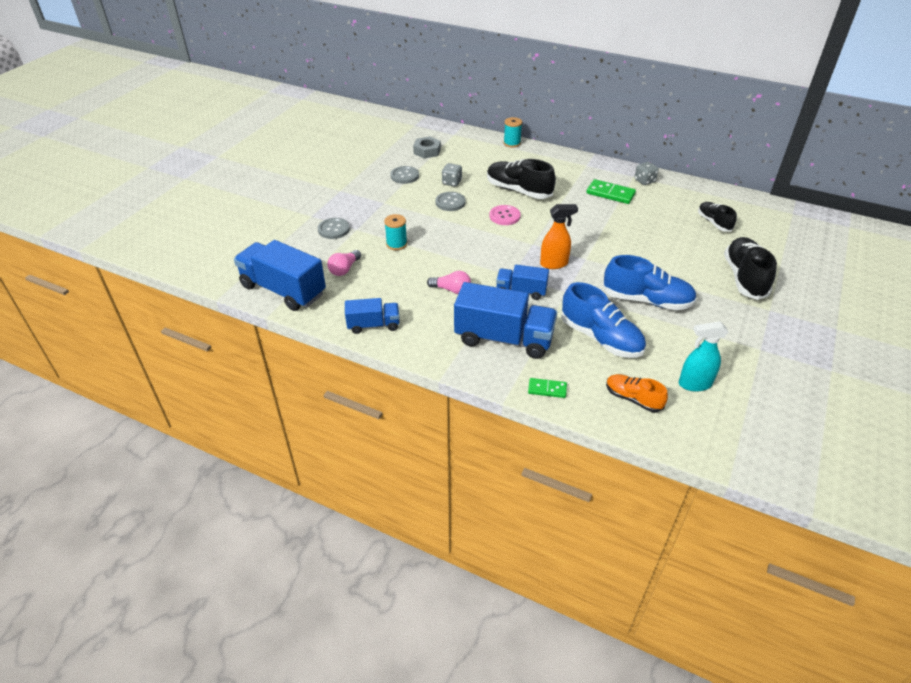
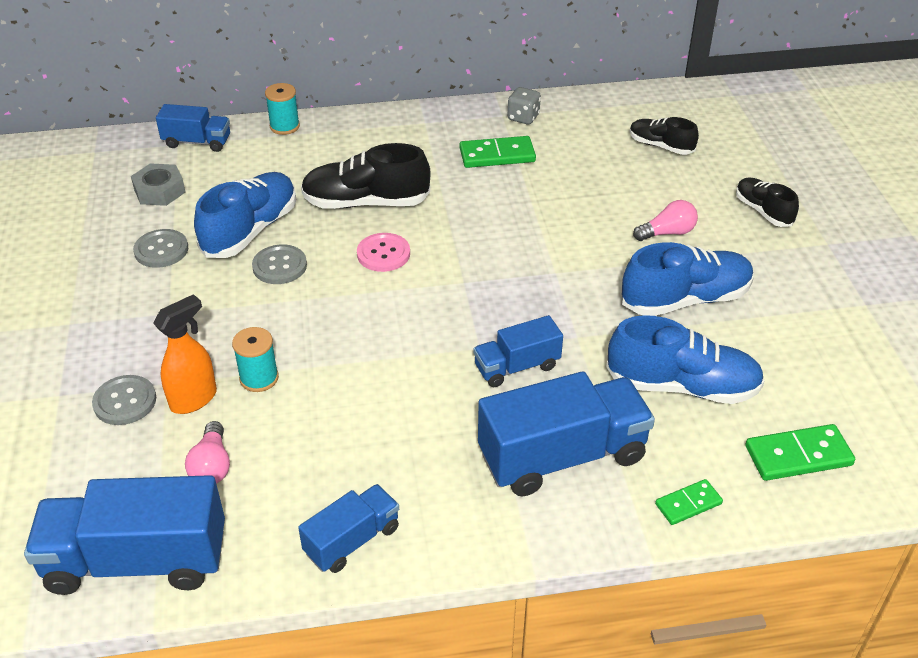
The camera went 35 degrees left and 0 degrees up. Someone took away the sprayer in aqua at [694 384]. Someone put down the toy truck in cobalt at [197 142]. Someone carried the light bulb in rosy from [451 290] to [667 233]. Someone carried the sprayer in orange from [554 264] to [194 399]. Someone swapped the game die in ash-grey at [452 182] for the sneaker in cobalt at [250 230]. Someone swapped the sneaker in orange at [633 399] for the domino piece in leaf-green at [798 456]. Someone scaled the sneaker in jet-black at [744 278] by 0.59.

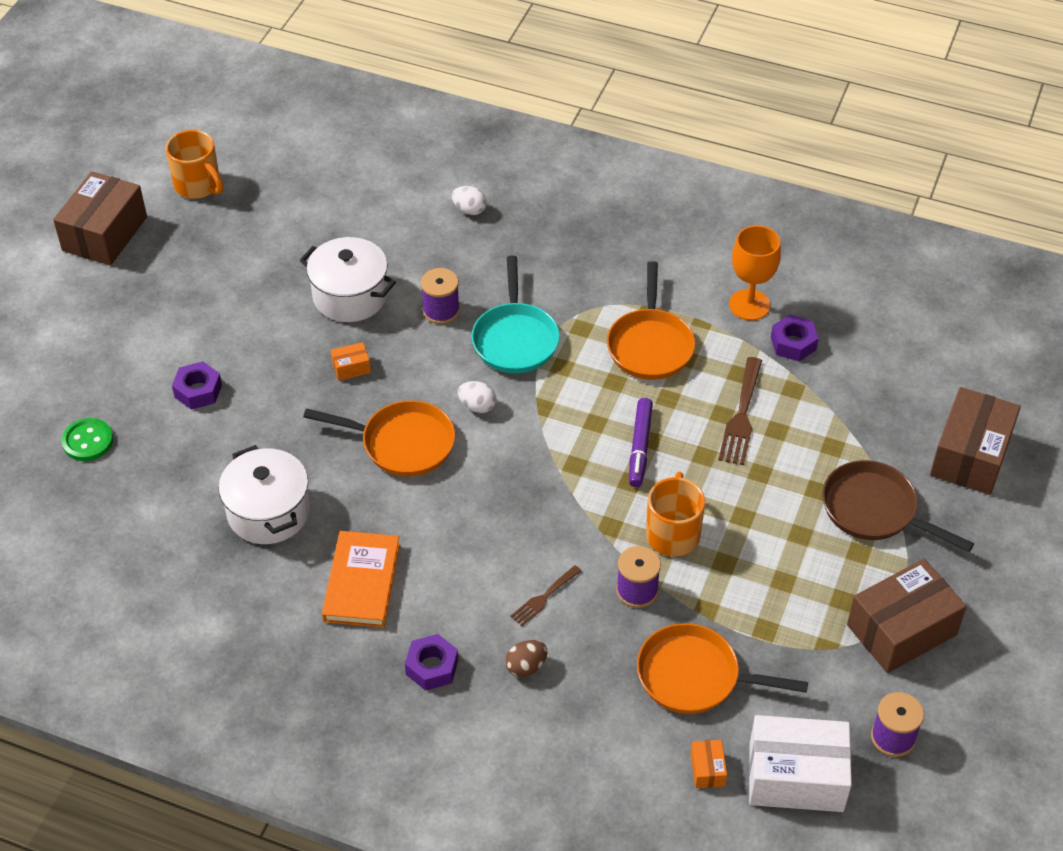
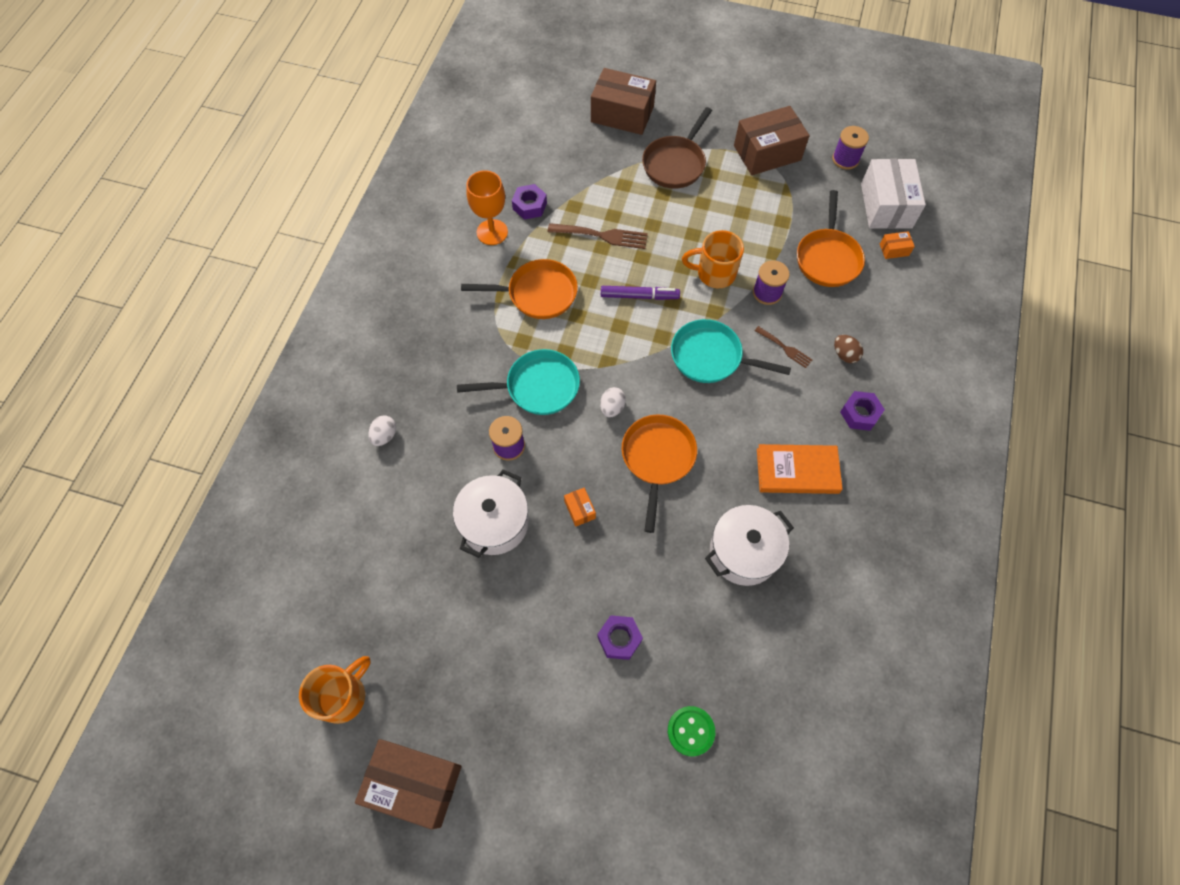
The camera went 95 degrees left and 15 degrees up. Someone put down the frying pan in aqua at [711 357]. Someone rotated the package in brown at [901 630] by 75 degrees counterclockwise.

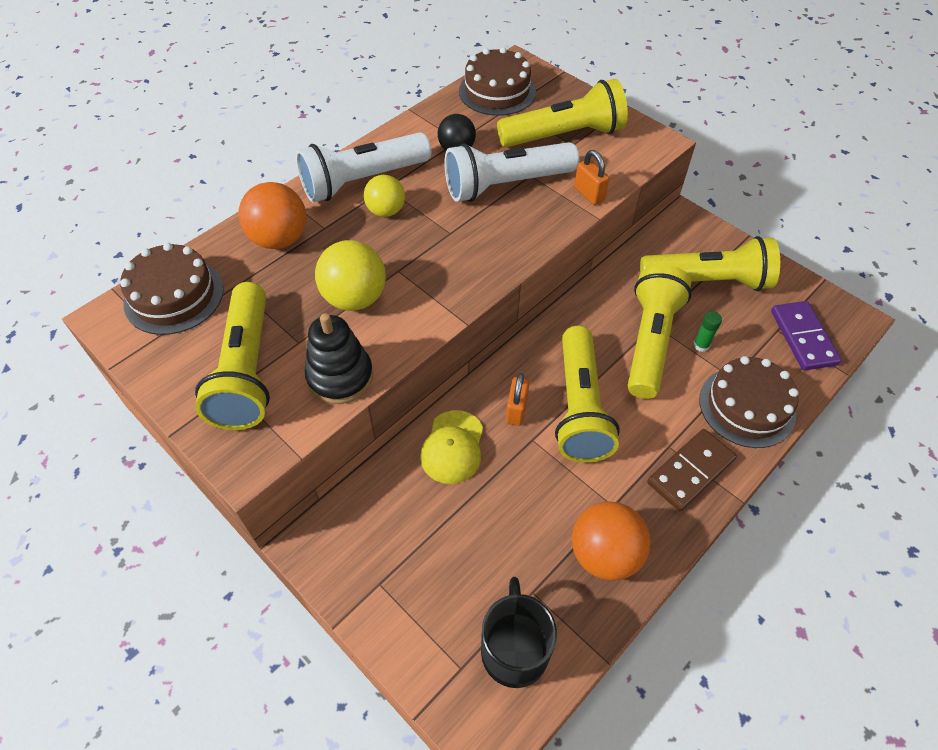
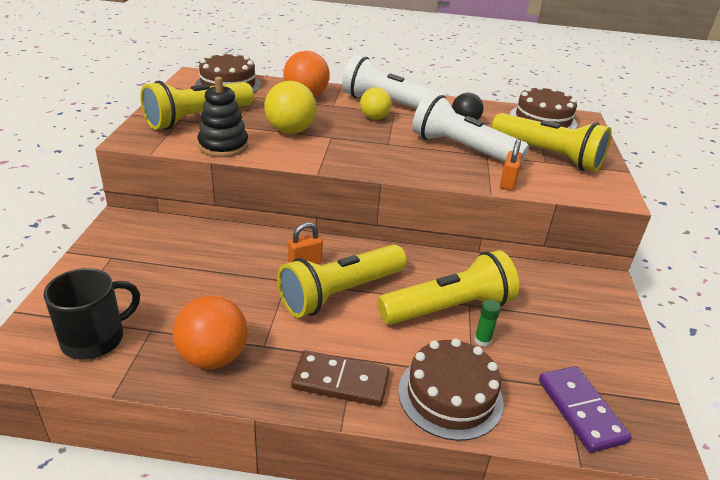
The camera went 50 degrees right and 20 degrees down. Someone took away the peaked cap in golden at [452 447]. Someone took away the pocket torch in golden at [708 281]. Someone rotated the domino piece in royal purple at [803 337] by 60 degrees counterclockwise.

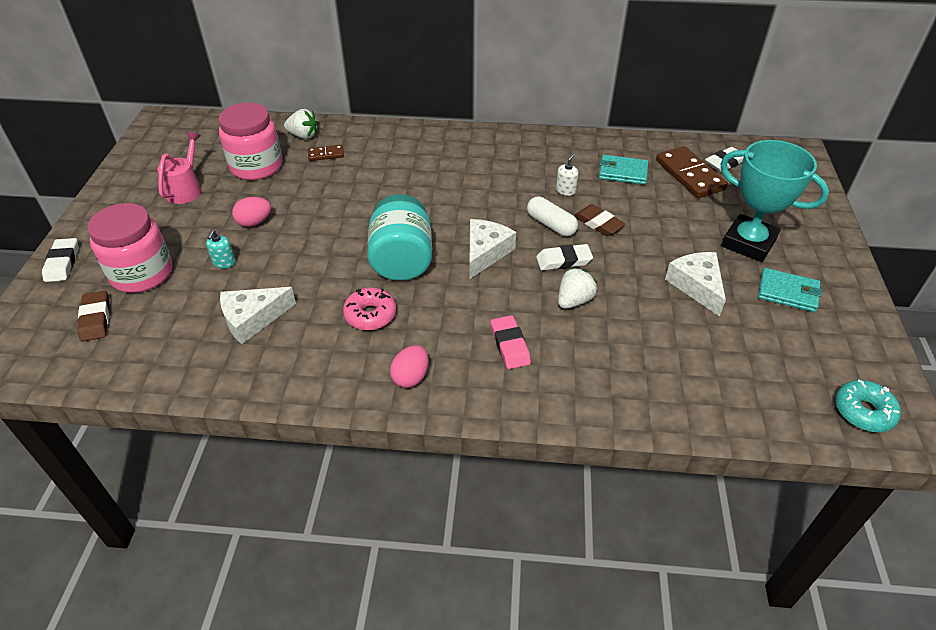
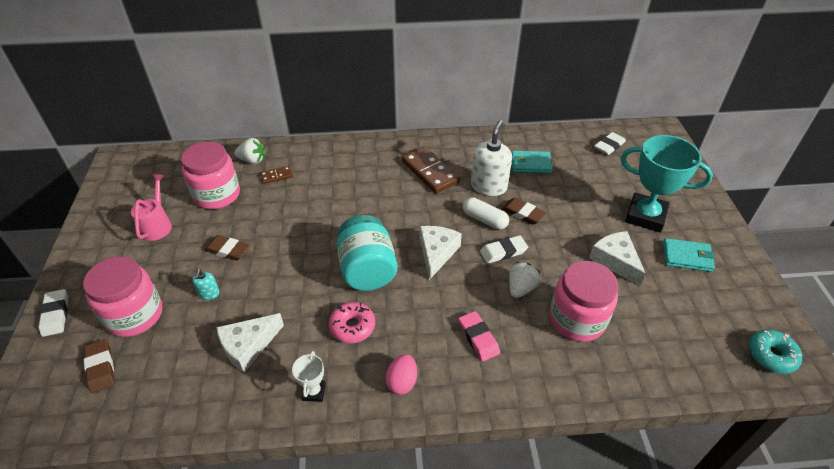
The camera went 10 degrees left and 0 degrees up. Someone put down the prize cup in pure white at [314 392]. Someone put down the jam jar in rosy at [577 319]. Someone carried the domino piece in brown from [690 175] to [430 172]. Someone swapped the toy egg in rosy at [254 222] for the gum eraser in brown at [228 250]. Someone scaled the soap pump in pure white at [565 190] by 2.11.

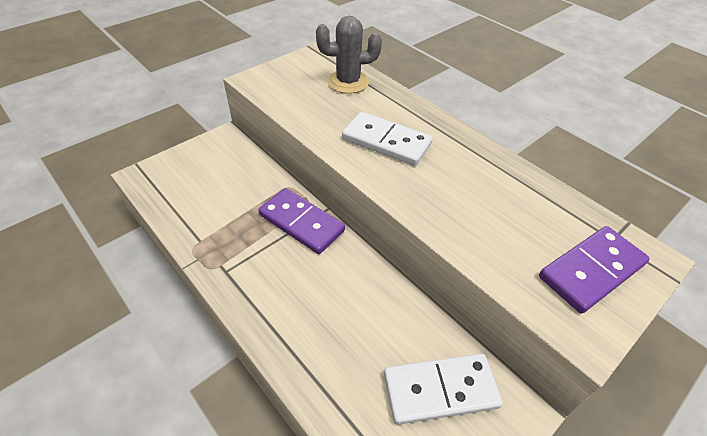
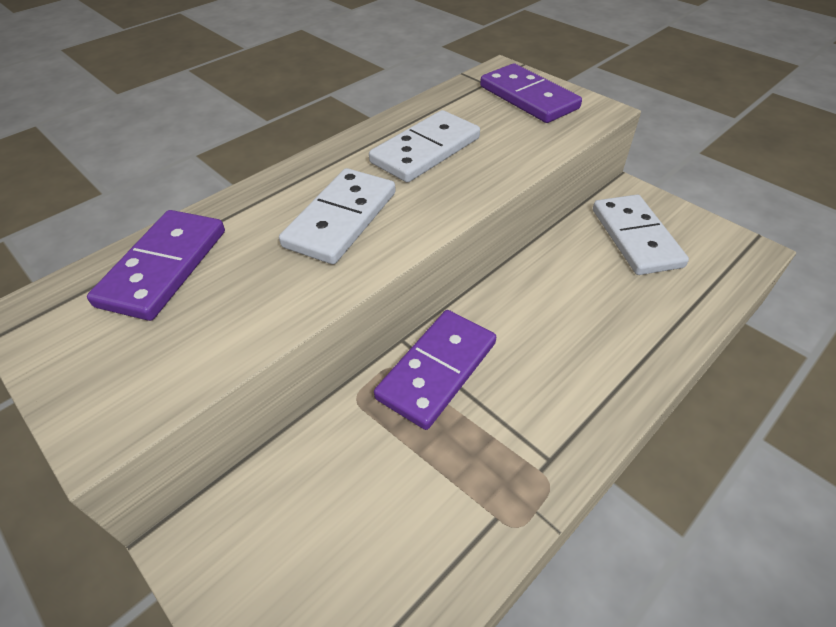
The camera went 90 degrees left and 0 degrees up. Someone put down the domino piece in pure white at [425 150]. Someone swapped the prickly plant in ash-grey at [348 82] for the domino piece in royal purple at [163 267].

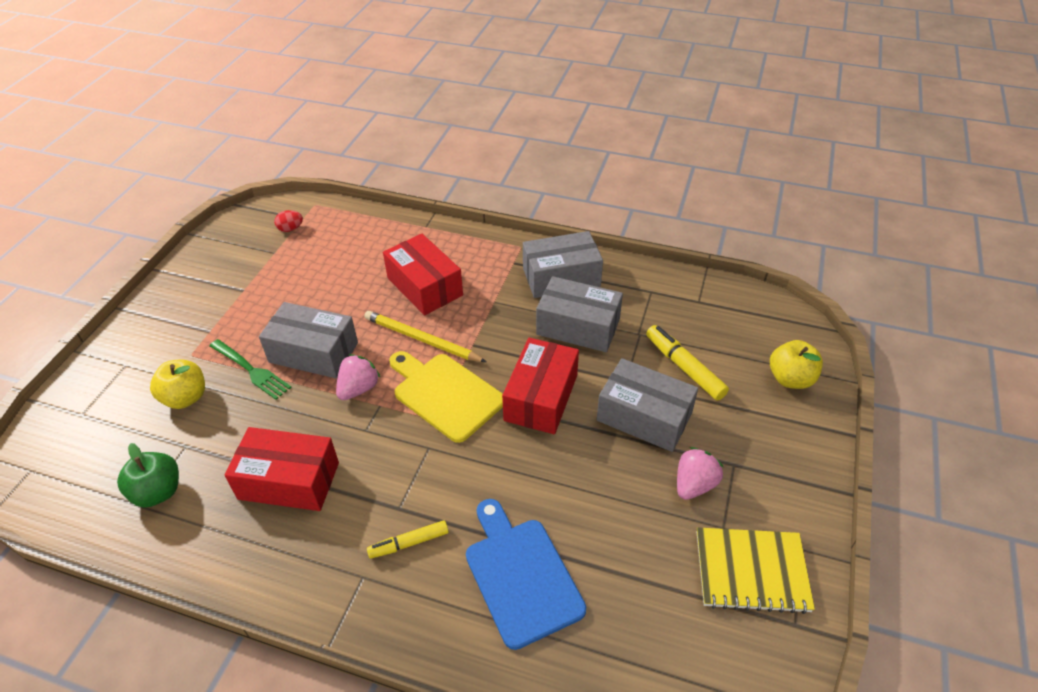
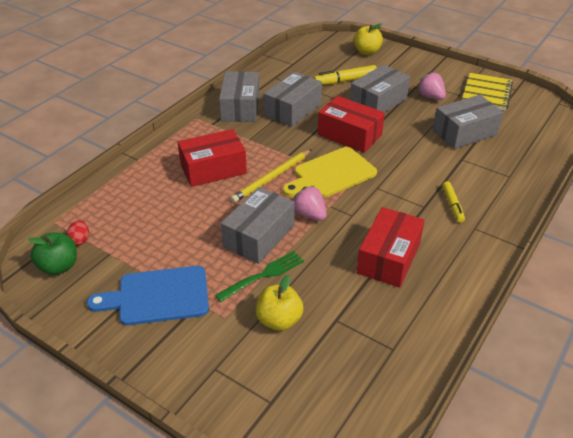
The camera went 75 degrees left and 5 degrees down. Someone put down the package in ash-grey at [464 132]. Someone carried the apple in leaf-green from [158 492] to [59 266]. Someone carried the bread board in cobalt from [521 576] to [158 296].

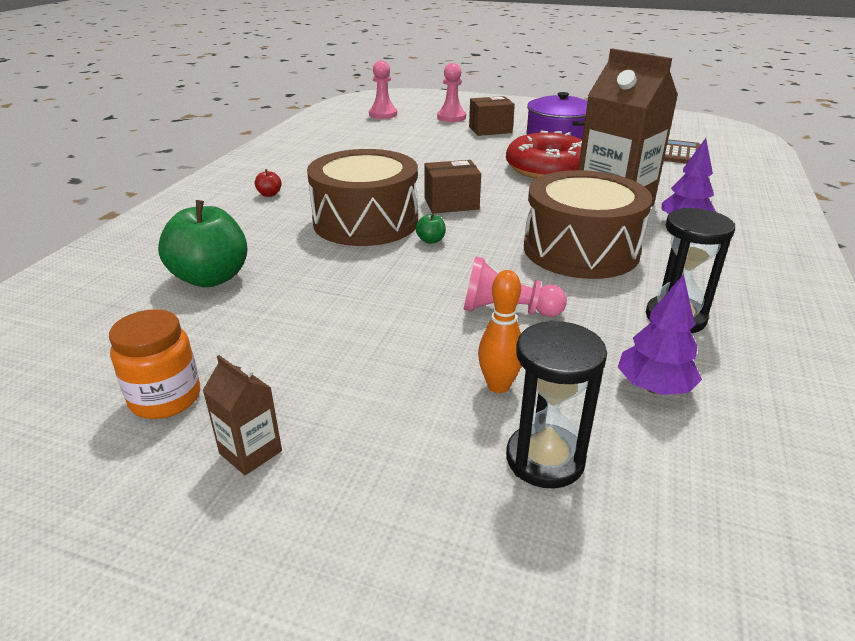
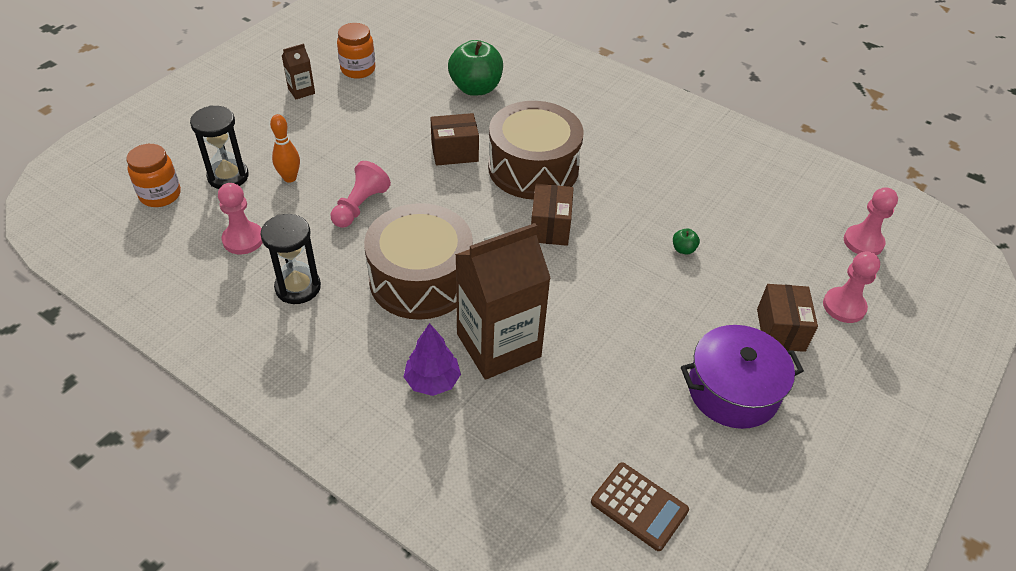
The camera went 105 degrees right and 15 degrees up. Someone took away the apple in crimson at [269 194]. Someone took away the glazed donut in crimson at [548 168]. Someone put down the jam jar in orange at [160 195]. Someone put down the package in brown at [454 152]. Someone carried the apple in leaf-green from [431 240] to [683 249]. Someone swapped the tree in royal purple at [654 387] for the pawn in rosy at [243 239].

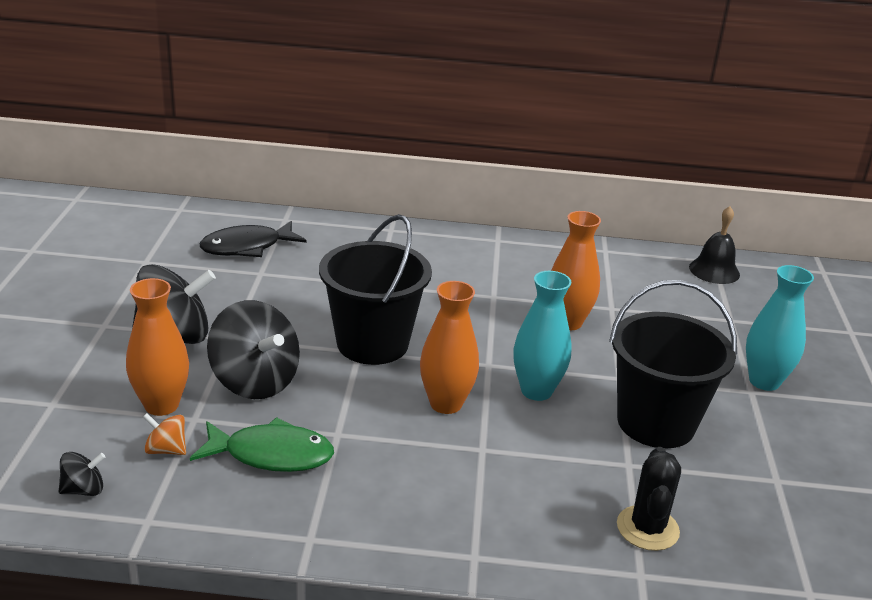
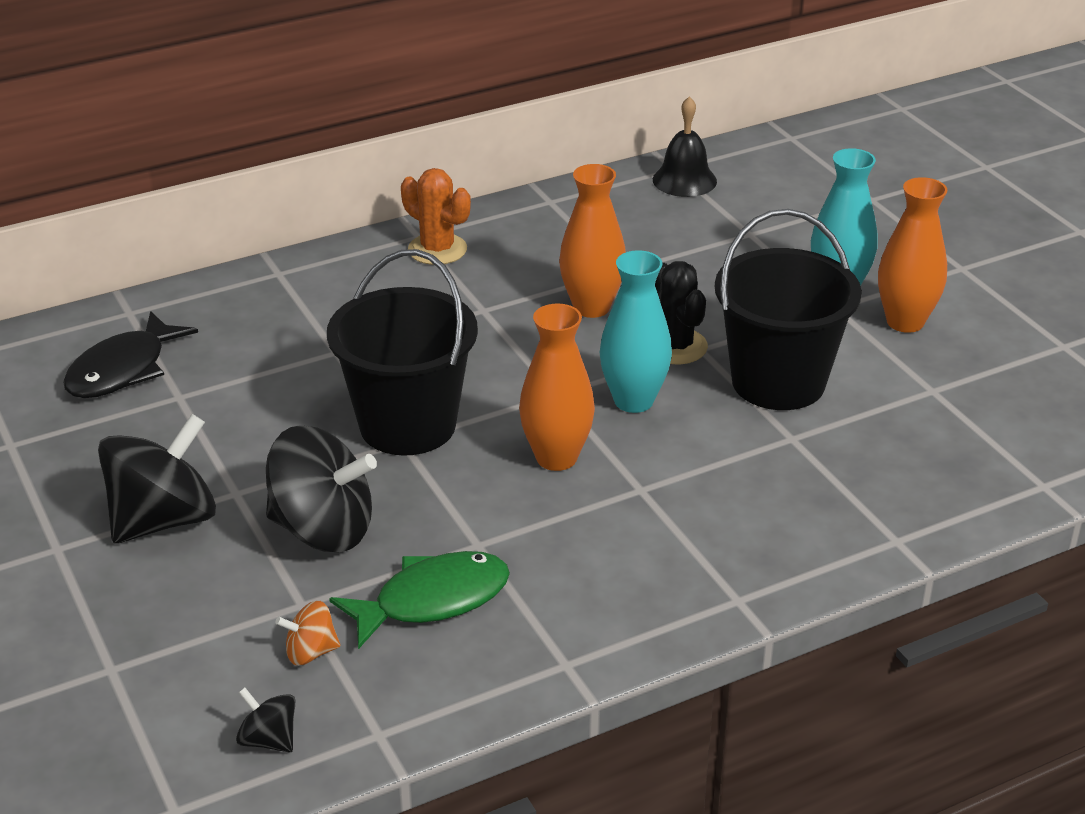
The camera went 30 degrees left and 5 degrees up. Someone put down the prickly plant in orange at [437 249]. Someone carried the vase in orange from [161 405] to [905 322]. Someone carried the prickly plant in jet-black from [647 528] to [675 346]. Someone rotated the spinning top in jet-black at [83 490] by 90 degrees counterclockwise.

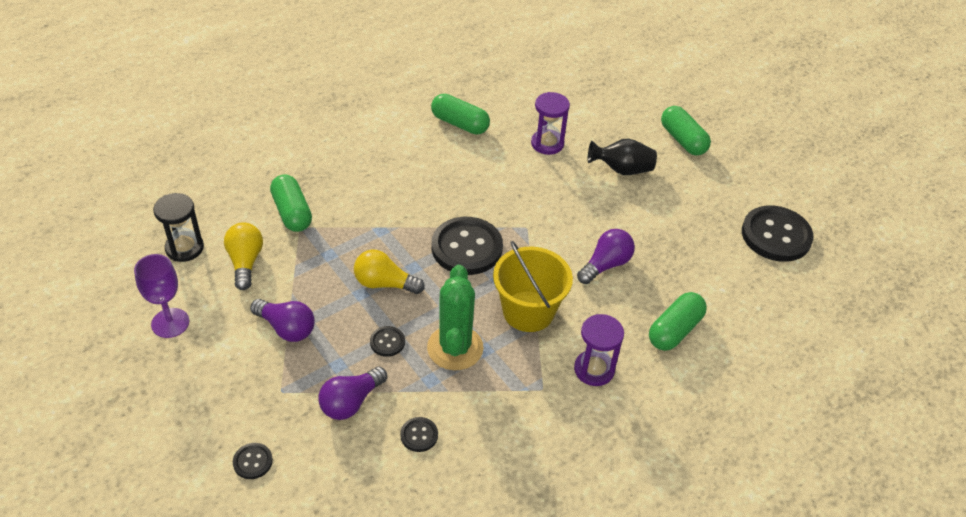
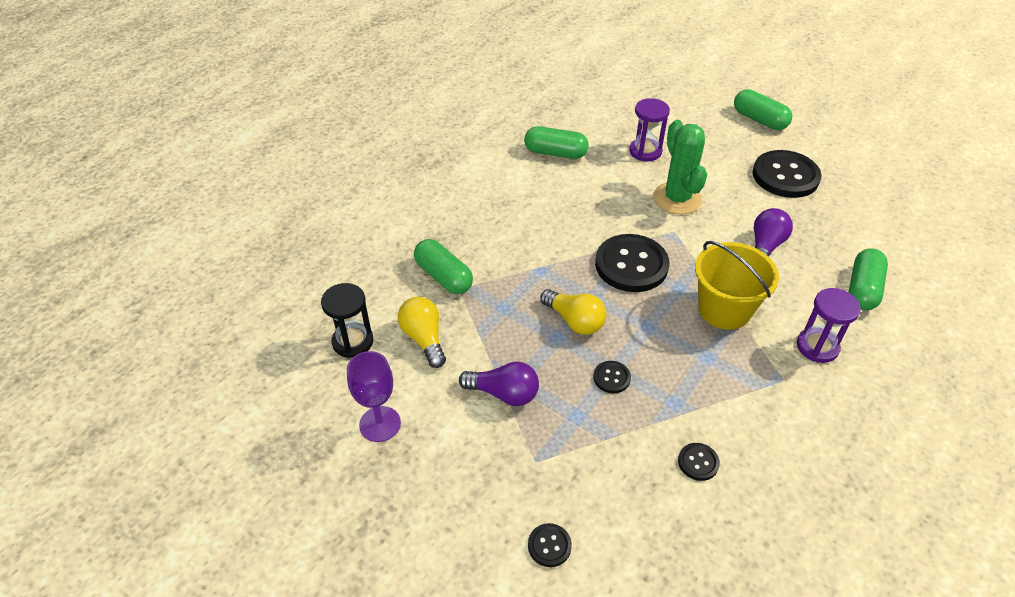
The camera went 15 degrees left and 0 degrees up. Someone took away the light bulb in royal purple at [351 402]. Someone took away the vase in jet-black at [622 170]. Someone carried the prickly plant in leaf-green from [455 348] to [677 199]. Someone carried the button in jet-black from [776 235] to [785 176]. Someone rotated the light bulb in golden at [384 283] by 135 degrees counterclockwise.

